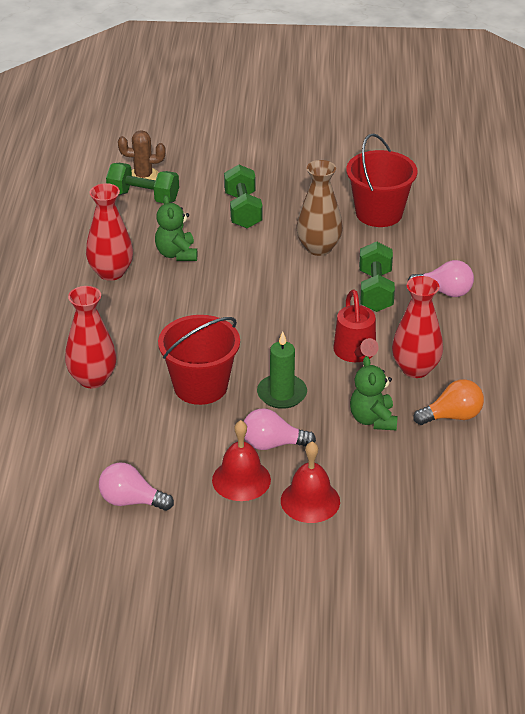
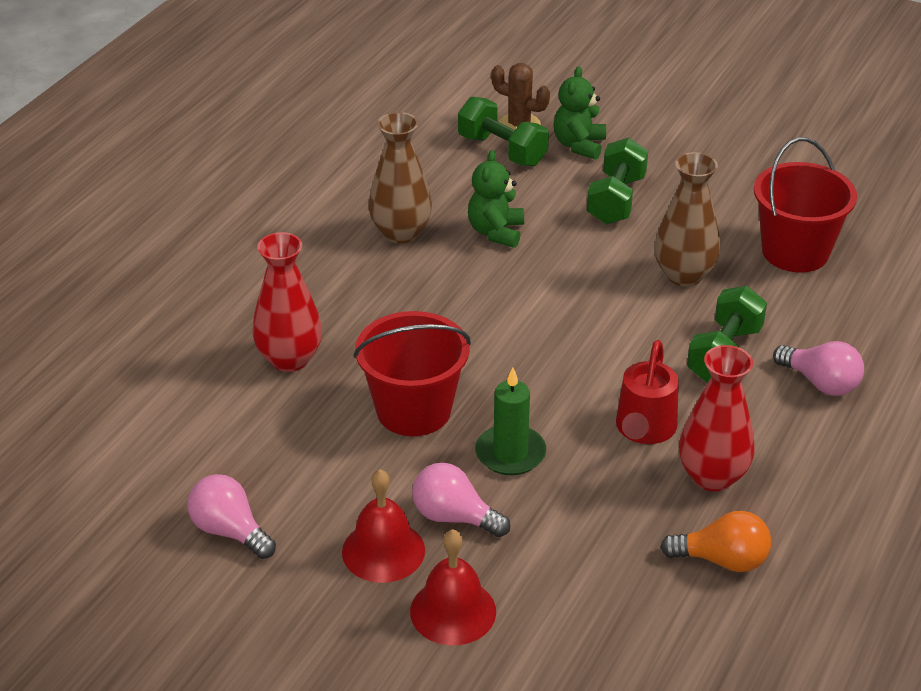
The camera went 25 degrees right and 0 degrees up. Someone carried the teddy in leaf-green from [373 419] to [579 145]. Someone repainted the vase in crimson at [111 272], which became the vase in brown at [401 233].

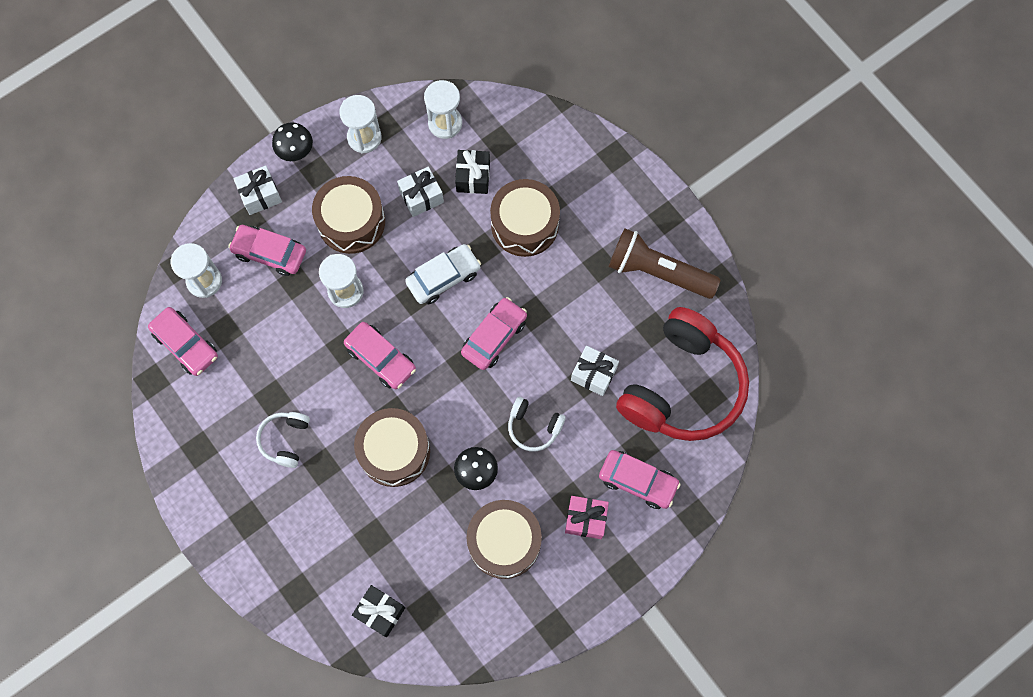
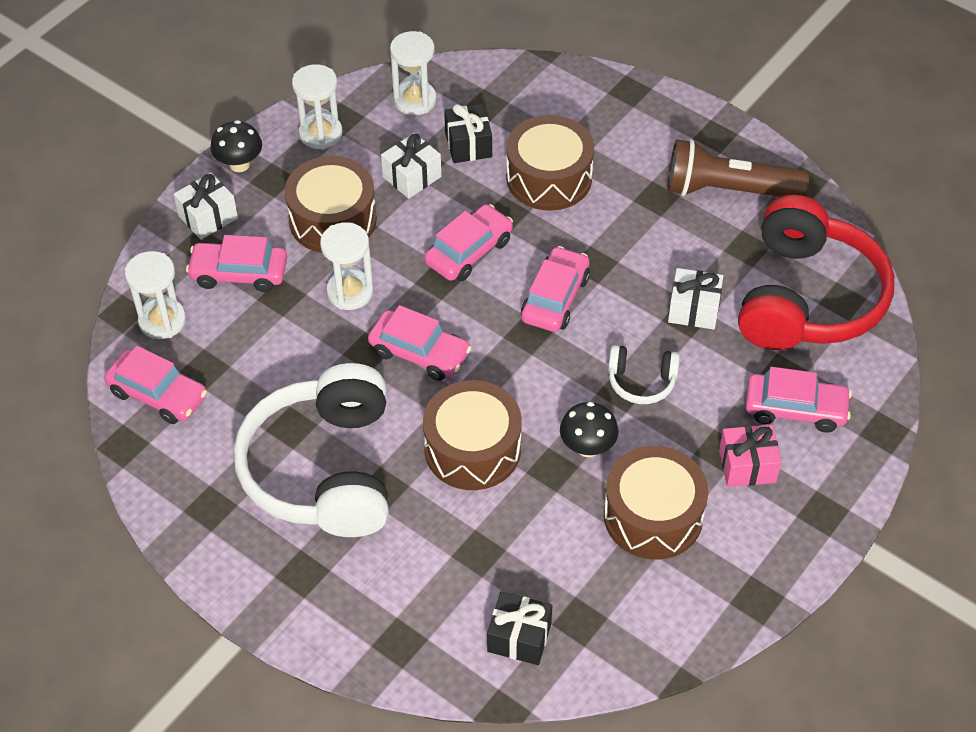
The camera went 15 degrees left and 20 degrees down. Someone repainted the toy car in pure white at [443 277], which became the toy car in rosy at [469 251]. Someone scaled the headphones in pure white at [285 440] by 2.32.

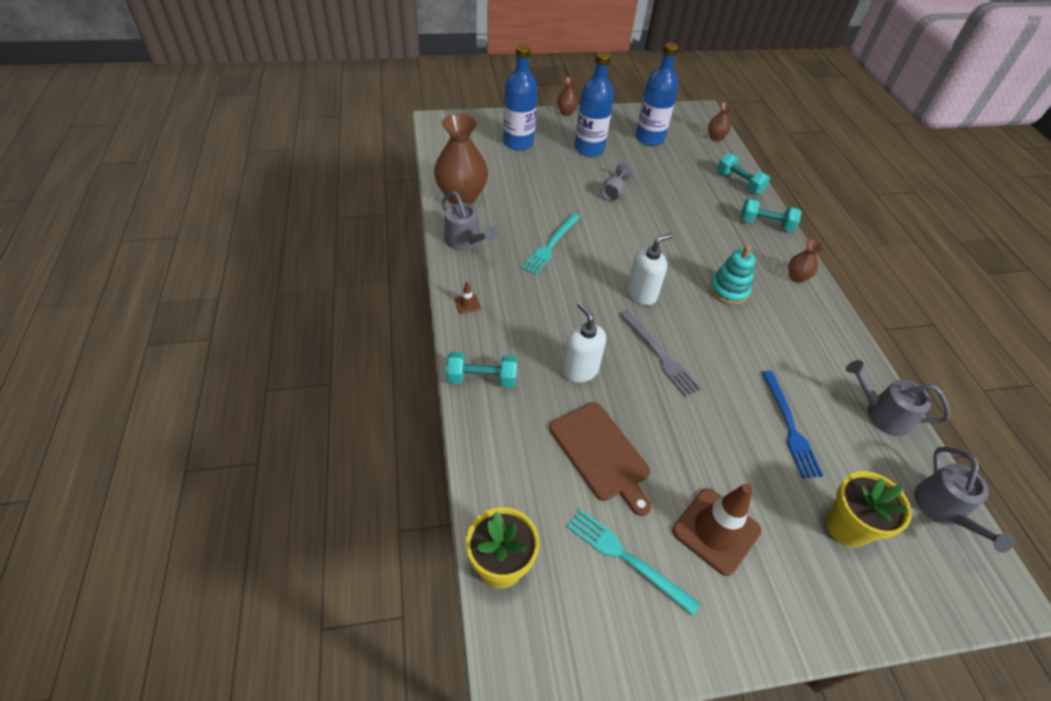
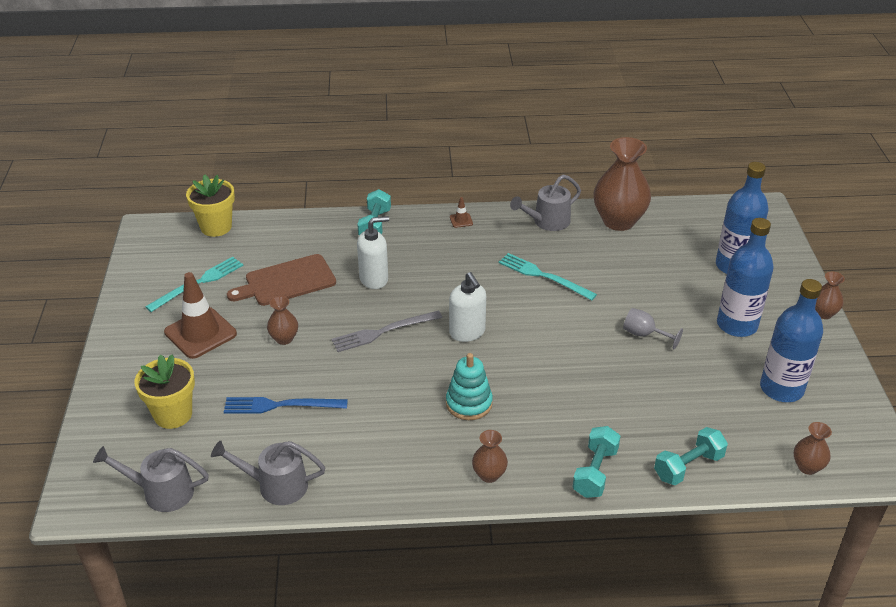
The camera went 100 degrees right and 10 degrees down. Someone put down the vase in brown at [284 339]. Someone rotated the watering can in ash-grey at [882 414] by 120 degrees counterclockwise.

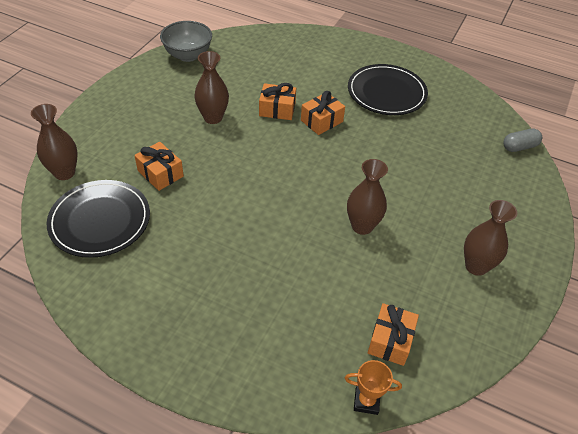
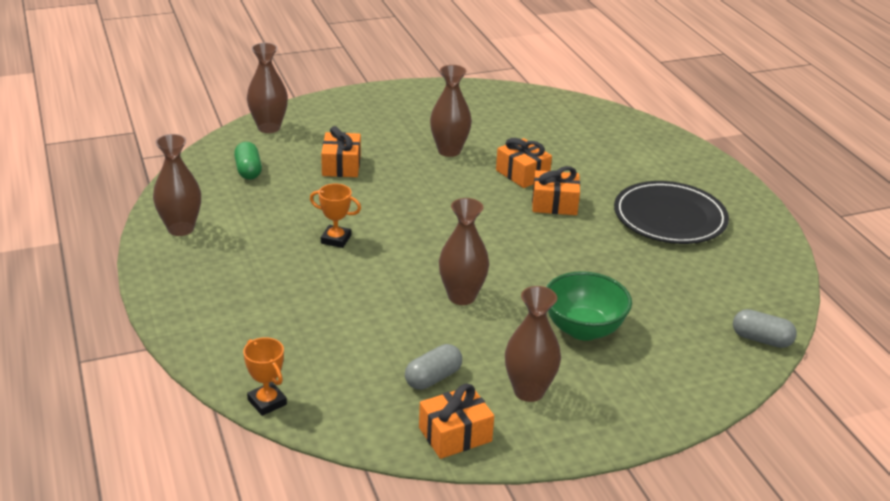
The camera went 45 degrees right and 15 degrees down. Someone took away the bowl in ash-grey at [188 55]. Someone put down the vase in brown at [181 228]. Someone put down the prize cup in orange at [336 239]. Someone put down the pill in ash-grey at [433 378]. Someone put down the bowl in leaf-green at [583 329]. Someone carried the wrapped gift in orange from [390 341] to [455 434]. Someone swapped the dinner plate in jet-black at [100 220] for the pill in leaf-green at [248 170].

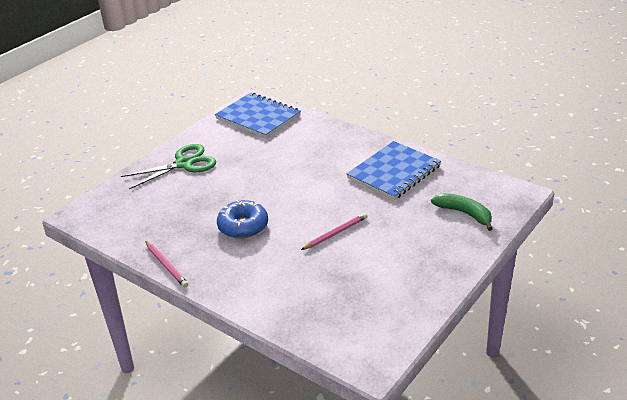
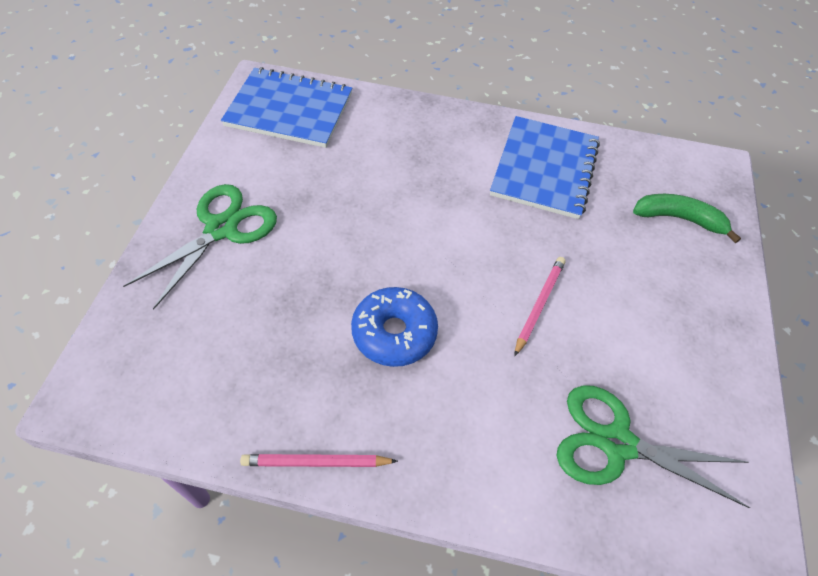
The camera went 30 degrees left and 20 degrees up. Someone put down the pair of scissors in leaf-green at [617 443]. Someone rotated the lead pencil in rosy at [166 265] by 150 degrees clockwise.

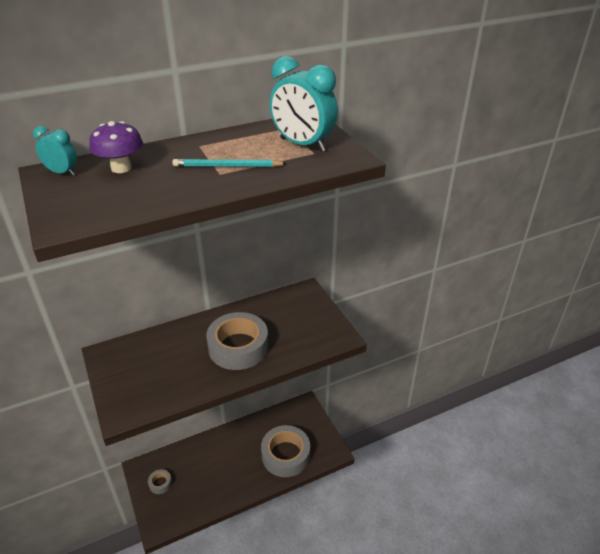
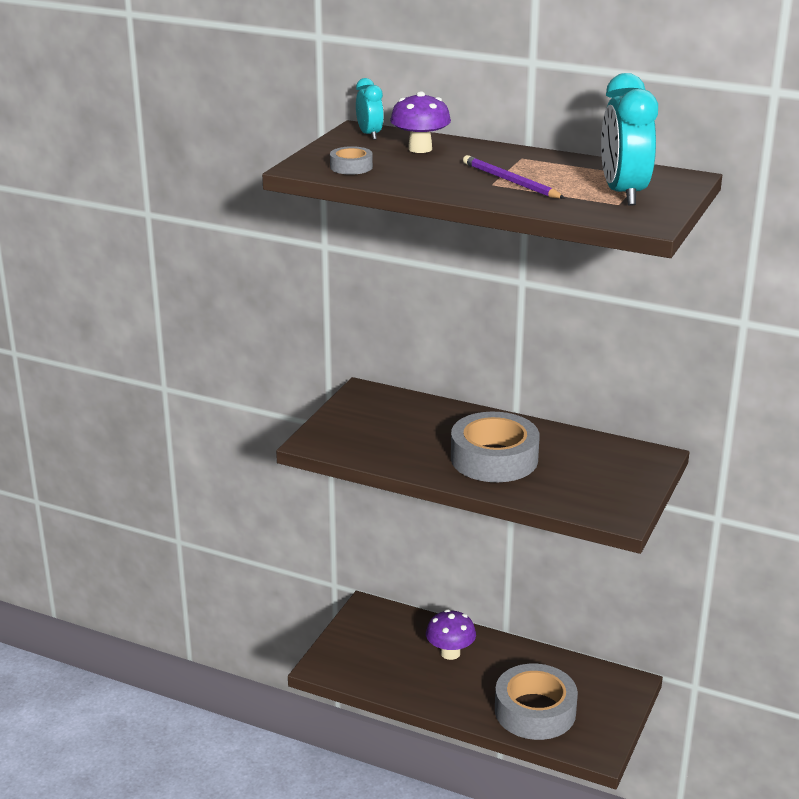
The camera went 50 degrees right and 10 degrees down. Someone put down the toadstool in royal purple at [450 653]. Someone carried the sticky tape in ash-grey from [160 483] to [351 167]. Someone repainted the lead pencil in aqua at [227 166], which became the lead pencil in royal purple at [511 181].

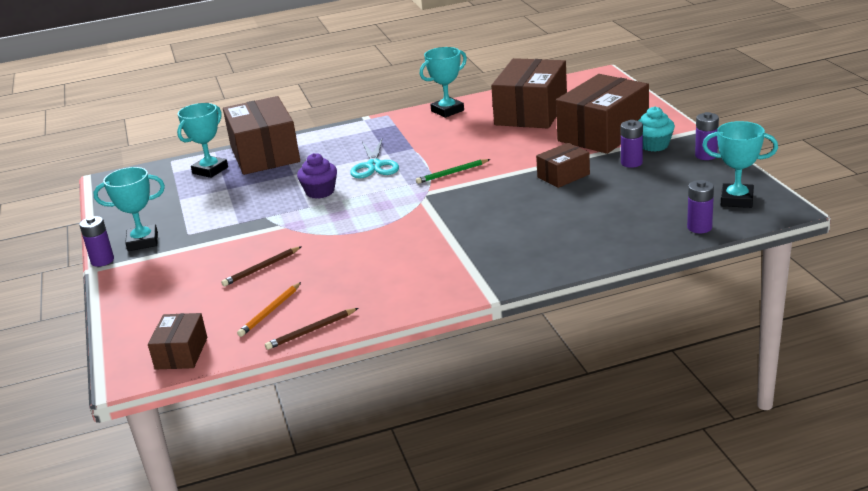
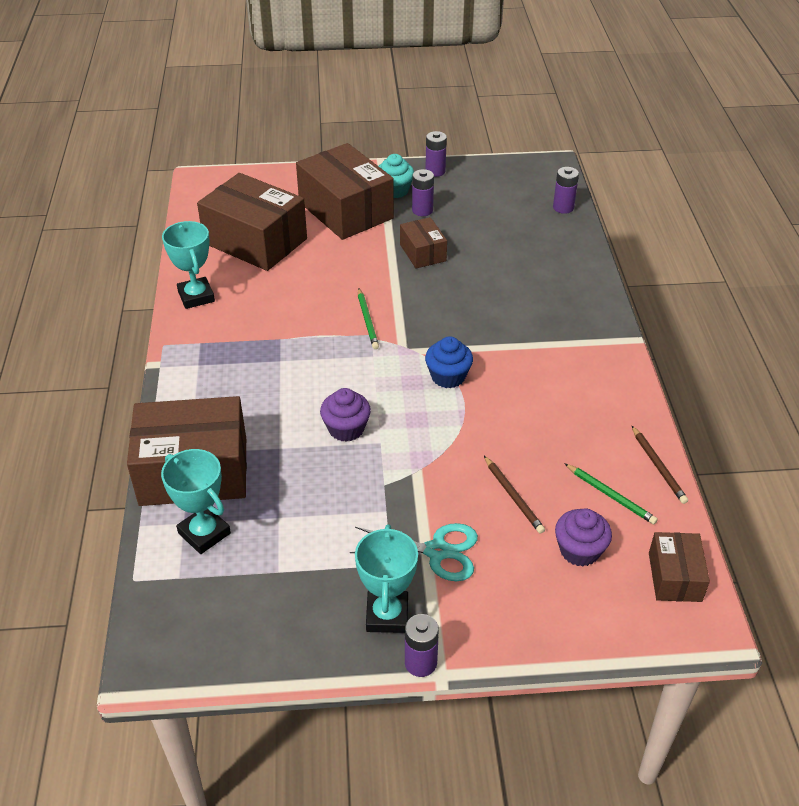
The camera went 80 degrees left and 15 degrees up. Someone took away the prize cup in aqua at [737 200]. Someone put down the muffin in cobalt at [448 376]. Someone put down the muffin in royal purple at [579 550]. Someone carried the pair of scissors in aqua from [374 166] to [437 551]. Someone repainted the lead pencil in orange at [270 311], which became the lead pencil in leaf-green at [610 495]. Someone rotated the package in brown at [181 353] by 75 degrees clockwise.

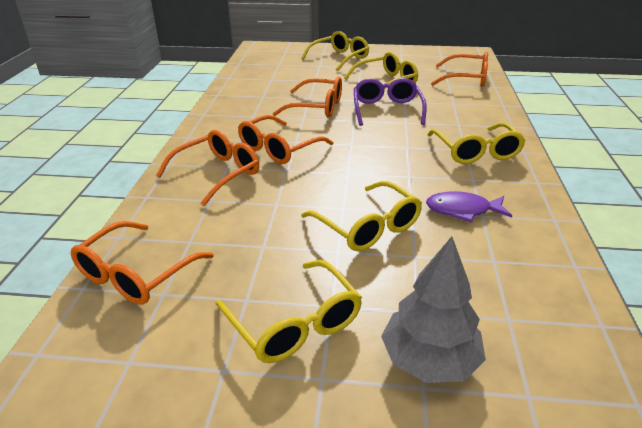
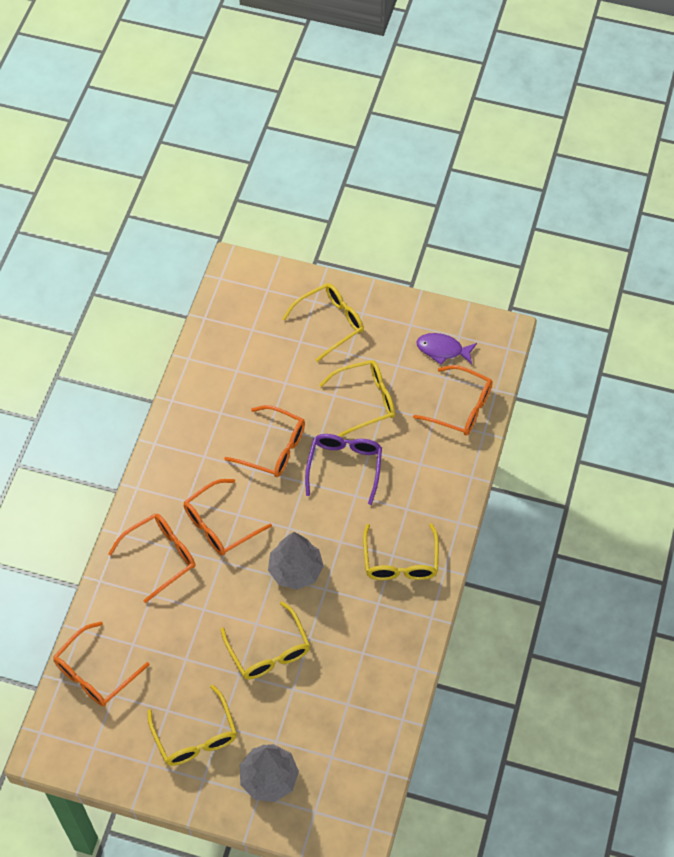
The camera went 10 degrees right and 25 degrees up. Someone put down the tree in ash-grey at [295 570]. Someone carried the fish figure in royal purple from [462 210] to [442 350].

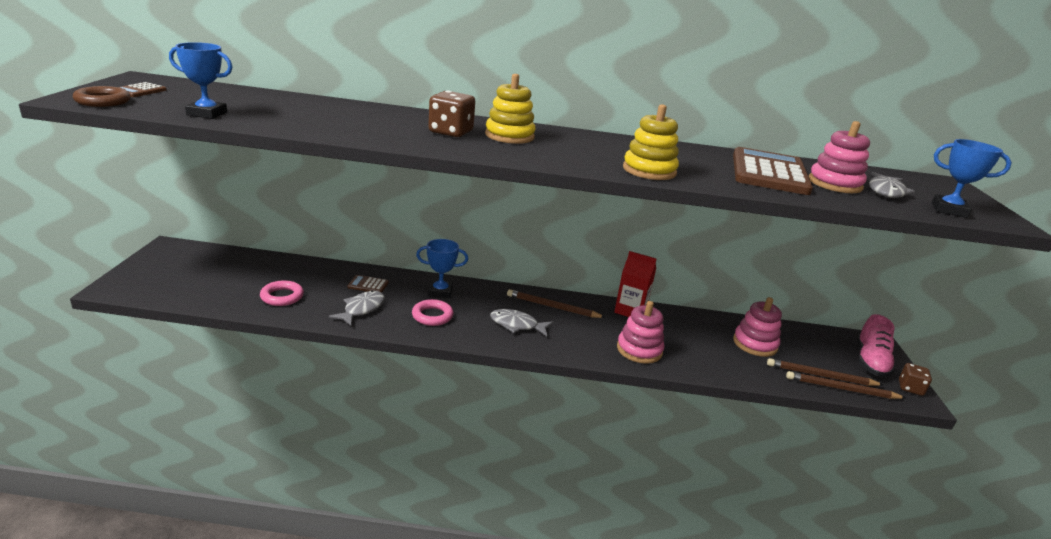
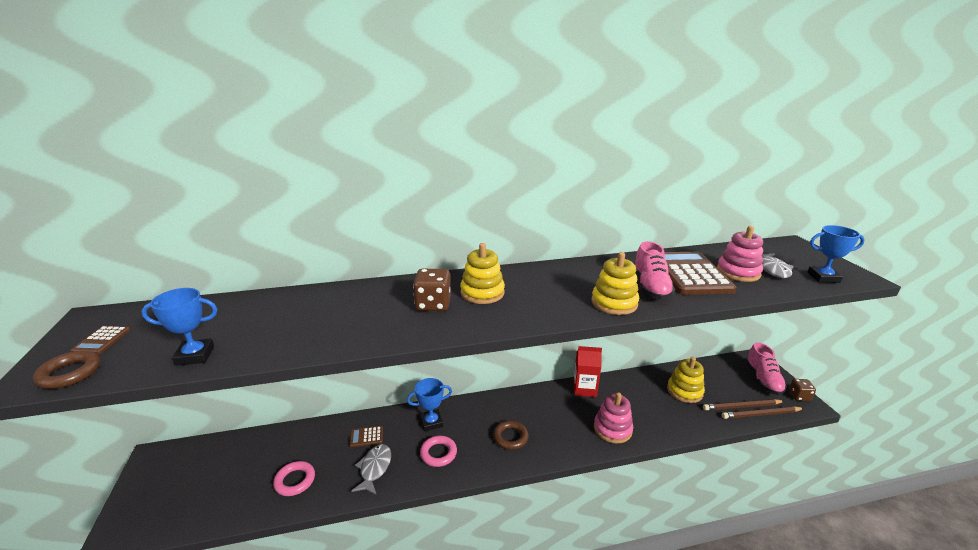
The camera went 15 degrees left and 0 degrees up. Someone took away the lead pencil in brown at [552 307]. Someone put down the sneaker in rosy at [650 287]. Someone swapped the fish figure in ash-grey at [517 325] for the hoop in brown at [510 437]. Someone repainted the stacking toy in rosy at [755 344], which became the stacking toy in golden at [684 391].

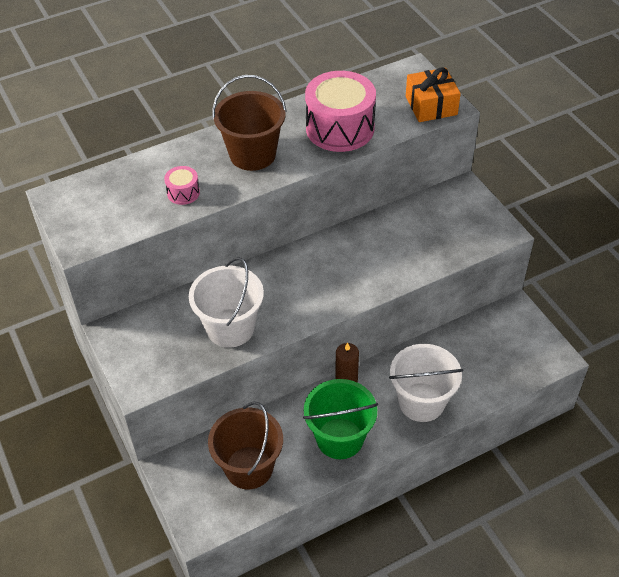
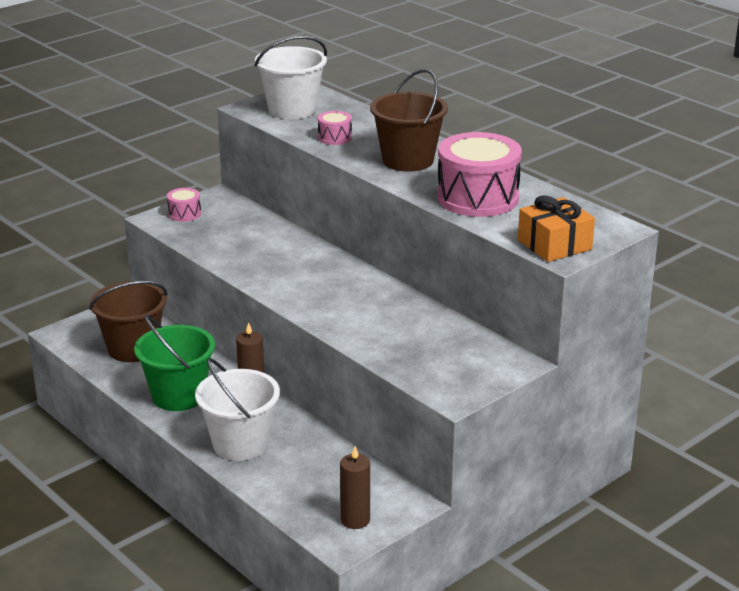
The camera went 75 degrees right and 20 degrees down. Someone put down the drum in rosy at [184 214]. Someone put down the pillar candle in brown at [355 520]. Someone carried the pail in pure white from [230 328] to [292 110].

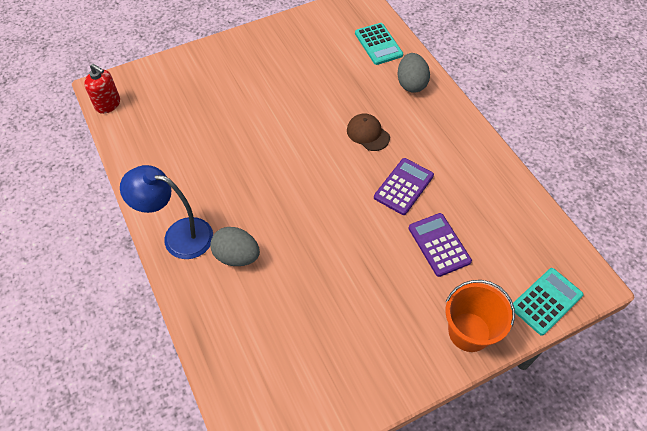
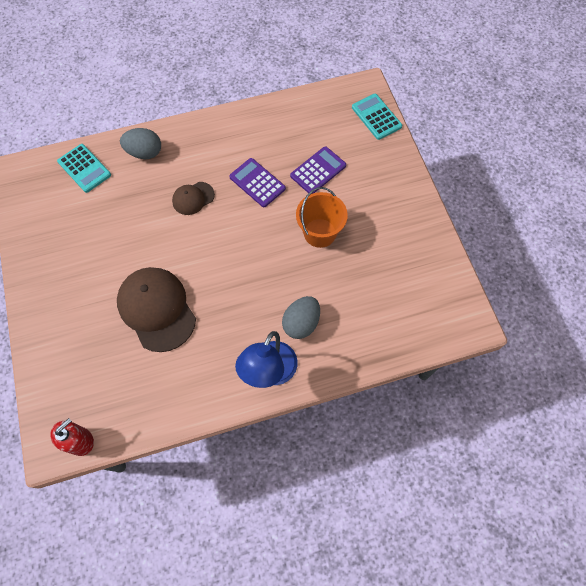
The camera went 80 degrees left and 10 degrees up. Someone put down the peaked cap in brown at [156 309]. Someone carried the pail in orange from [469 332] to [320 233]. Someone rotated the pocket calculator in aqua at [378 44] by 60 degrees clockwise. Someone rotated the pocket calculator in royal purple at [439 245] by 150 degrees clockwise.

